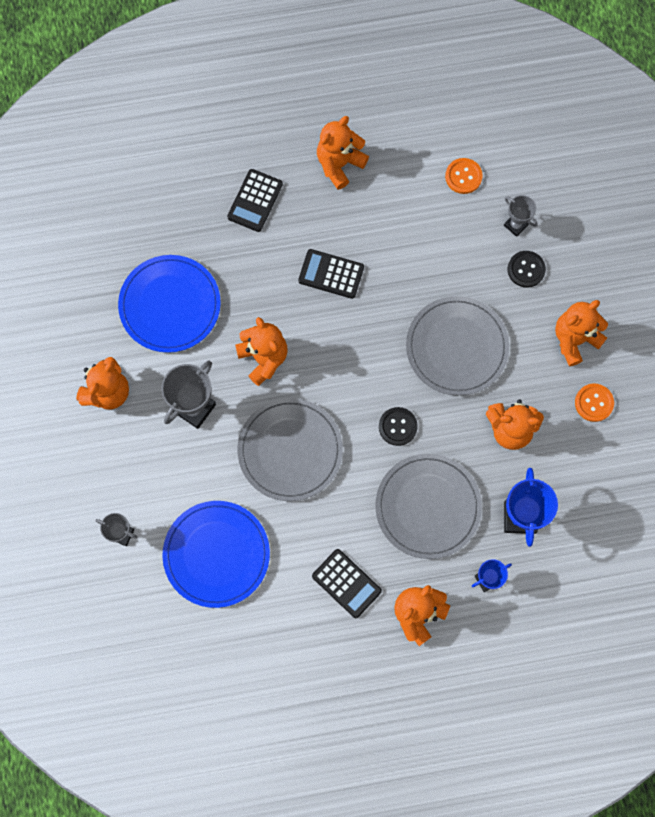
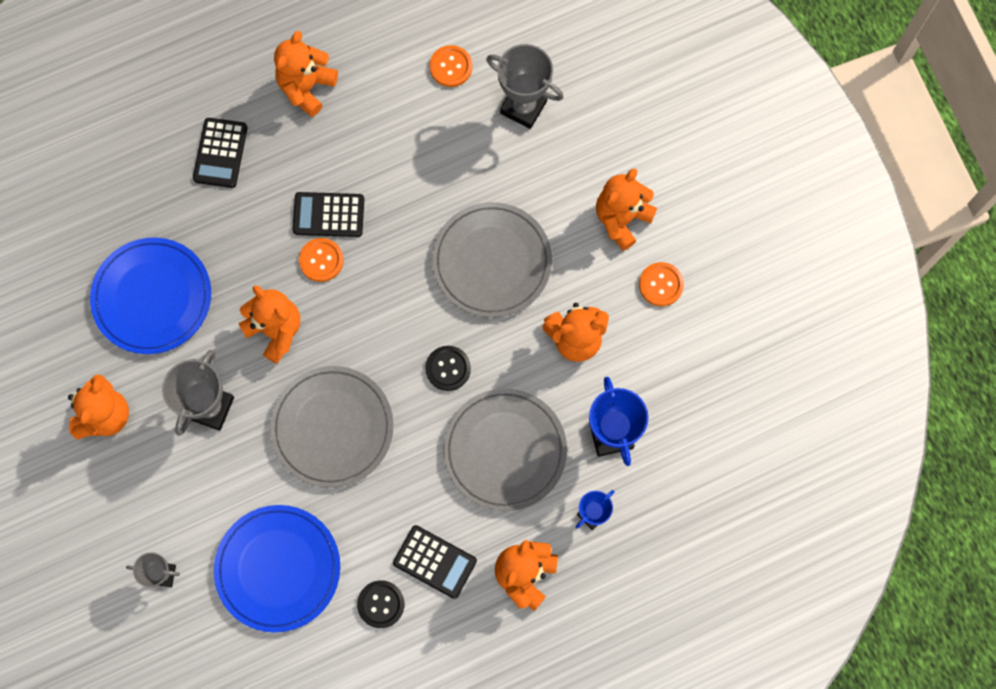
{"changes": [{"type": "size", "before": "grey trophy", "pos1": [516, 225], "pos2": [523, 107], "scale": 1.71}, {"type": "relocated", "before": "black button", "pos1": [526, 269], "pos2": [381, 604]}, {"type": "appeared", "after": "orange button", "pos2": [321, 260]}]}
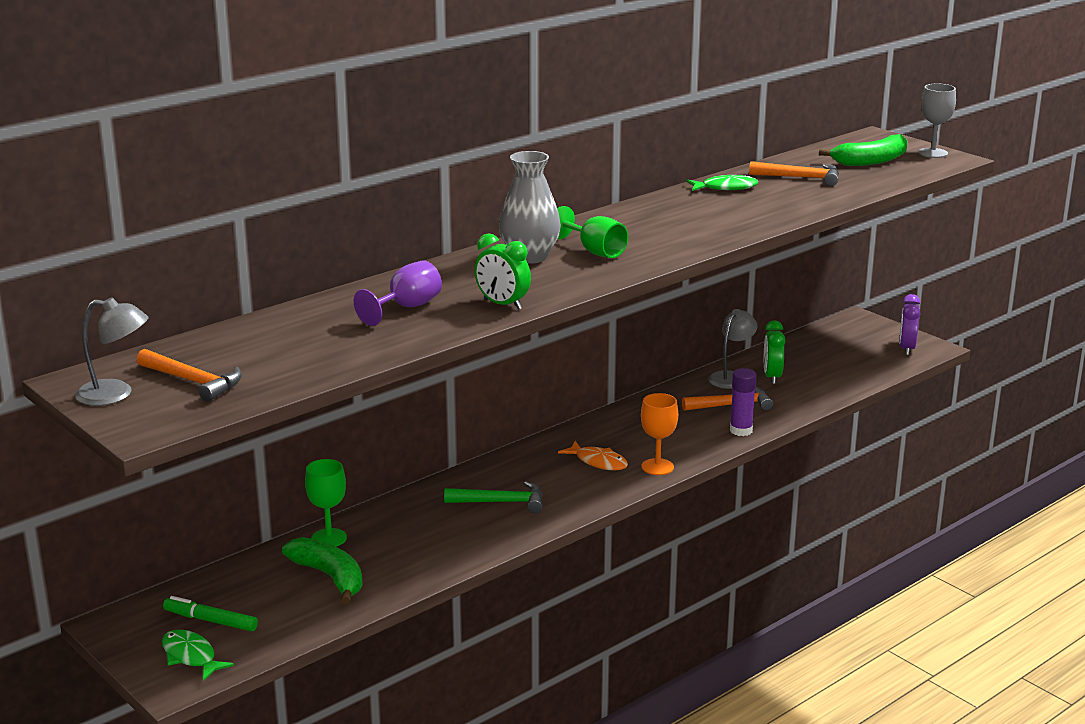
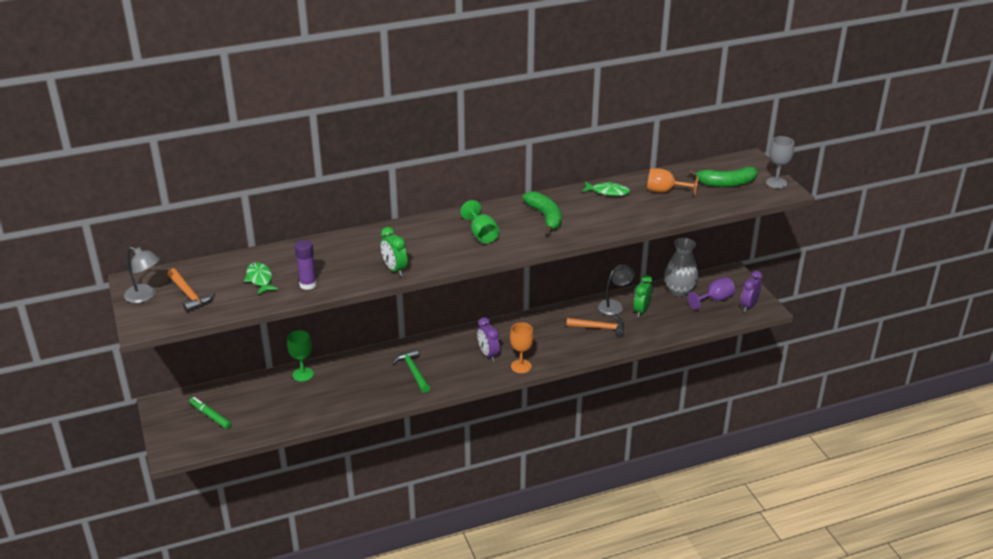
{"changes": [{"type": "relocated", "before": "green fish", "pos1": [191, 656], "pos2": [260, 279]}, {"type": "relocated", "before": "green banana", "pos1": [330, 577], "pos2": [545, 217]}, {"type": "relocated", "before": "purple goblet", "pos1": [406, 308], "pos2": [714, 300]}, {"type": "spun", "before": "green hammer", "pos1": [501, 502], "pos2": [413, 371], "turn": -135}, {"type": "relocated", "before": "grey vase", "pos1": [529, 257], "pos2": [679, 291]}, {"type": "exchanged", "before": "orange fish", "after": "purple clock", "pos1": [598, 462], "pos2": [488, 354]}, {"type": "relocated", "before": "purple glue stick", "pos1": [741, 430], "pos2": [308, 284]}, {"type": "exchanged", "before": "orange hammer", "after": "orange goblet", "pos1": [800, 178], "pos2": [665, 191]}]}
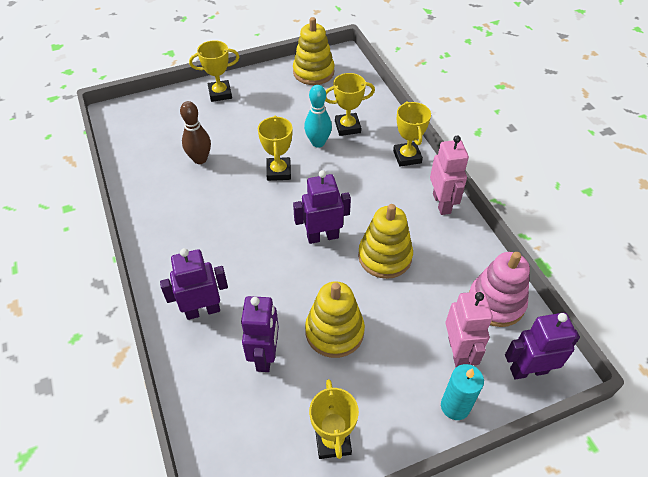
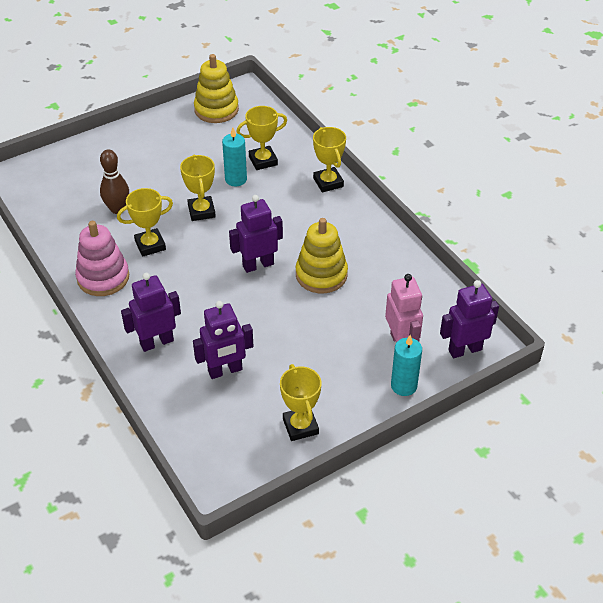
{"changes": [{"type": "relocated", "before": "yellow trophy", "pos1": [220, 93], "pos2": [150, 245]}, {"type": "spun", "before": "purple robot", "pos1": [265, 356], "pos2": [225, 371], "turn": 75}, {"type": "exchanged", "before": "turquoise bowling pin", "after": "turquoise candle", "pos1": [318, 143], "pos2": [236, 179]}, {"type": "missing", "before": "yellow stacking toy", "pos1": [334, 331]}, {"type": "missing", "before": "pink robot", "pos1": [442, 203]}, {"type": "relocated", "before": "pink stacking toy", "pos1": [496, 302], "pos2": [103, 277]}]}
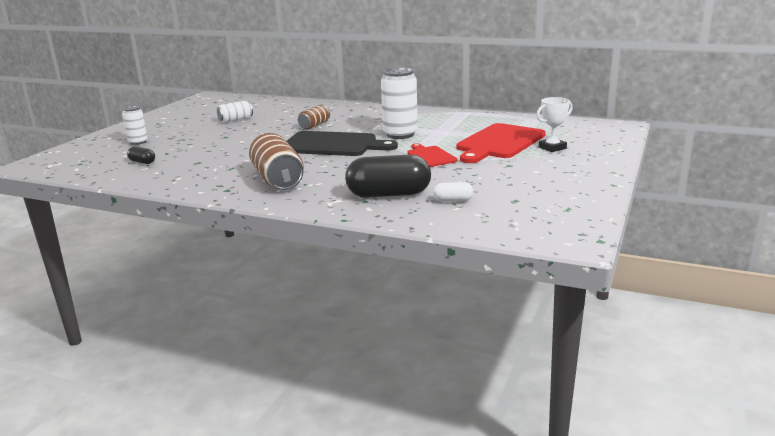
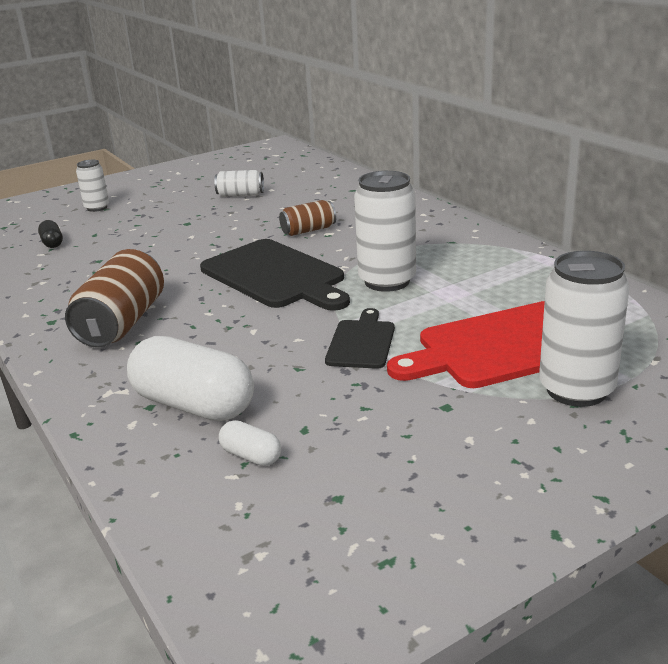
{"changes": [{"type": "colour", "before": "black capsule", "after": "white capsule", "pos1": [389, 194], "pos2": [194, 405]}, {"type": "colour", "before": "red cutting board", "after": "black cutting board", "pos1": [430, 156], "pos2": [361, 342]}, {"type": "exchanged", "before": "white trophy", "after": "white can", "pos1": [552, 148], "pos2": [576, 390]}]}
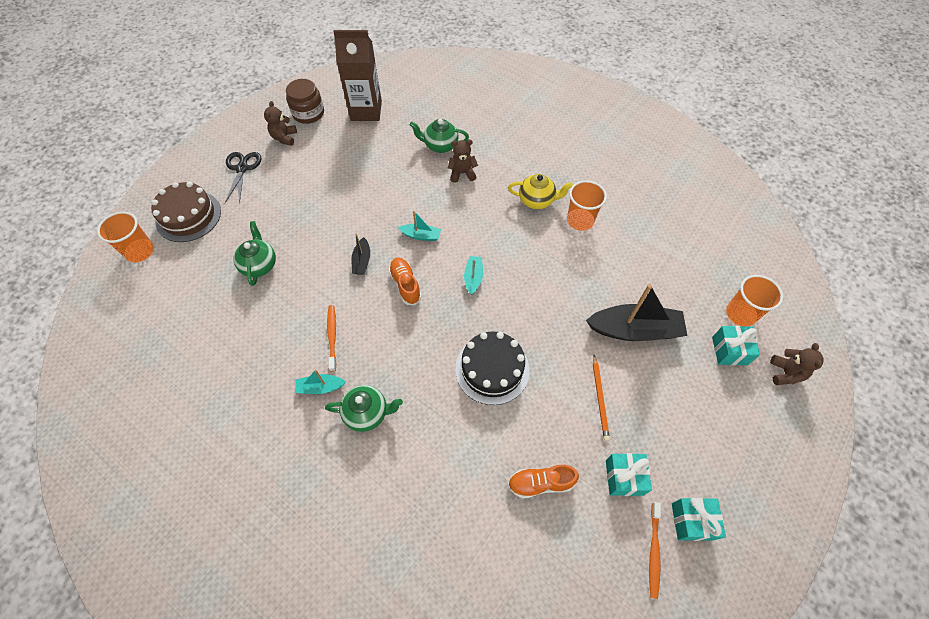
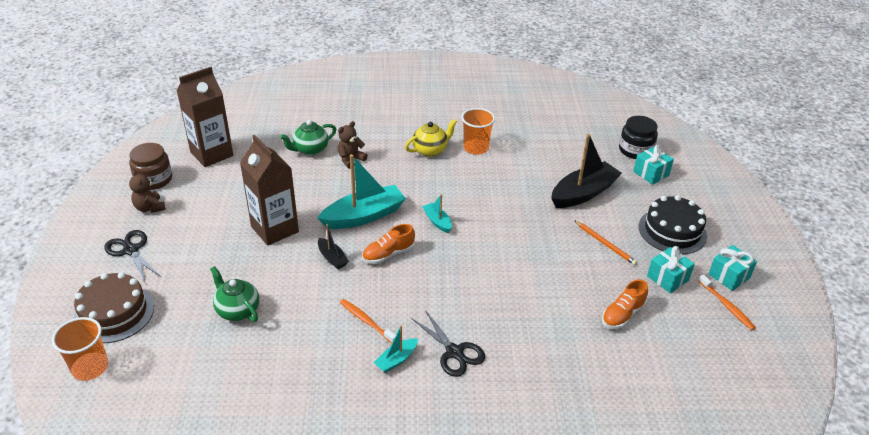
{"changes": [{"type": "exchanged", "before": "green teapot", "after": "black scissors", "pos1": [367, 413], "pos2": [454, 352]}, {"type": "spun", "before": "orange shoe", "pos1": [405, 285], "pos2": [388, 254], "turn": -60}, {"type": "size", "before": "turquoise boat", "pos1": [421, 236], "pos2": [363, 216], "scale": 2.04}, {"type": "relocated", "before": "black cake", "pos1": [492, 369], "pos2": [672, 231]}, {"type": "exchanged", "before": "orange cup", "after": "black jar", "pos1": [740, 314], "pos2": [635, 150]}, {"type": "missing", "before": "brown teddy bear", "pos1": [785, 373]}, {"type": "appeared", "after": "brown carton", "pos2": [274, 229]}]}
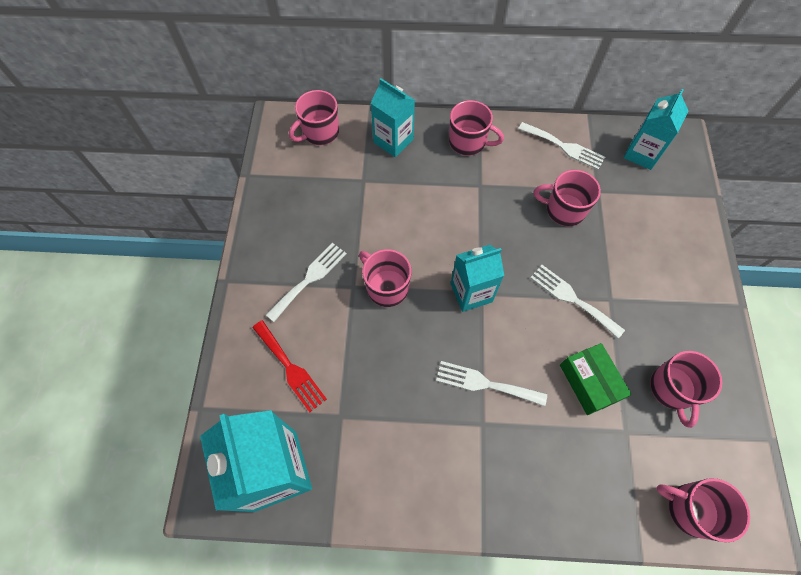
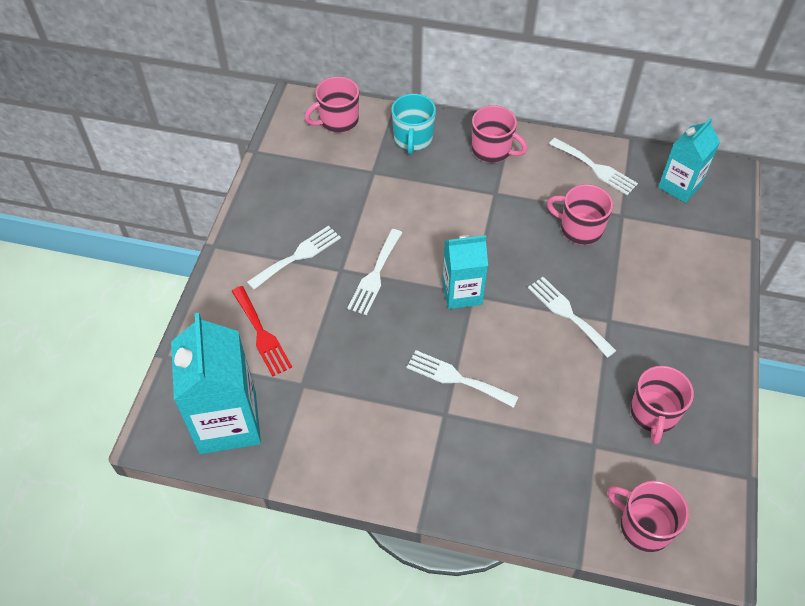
{"changes": [{"type": "exchanged", "before": "pink mug", "after": "white fork", "pos1": [386, 287], "pos2": [375, 275]}, {"type": "exchanged", "before": "turquoise carton", "after": "turquoise mug", "pos1": [393, 141], "pos2": [413, 139]}, {"type": "missing", "before": "green box", "pos1": [589, 382]}]}
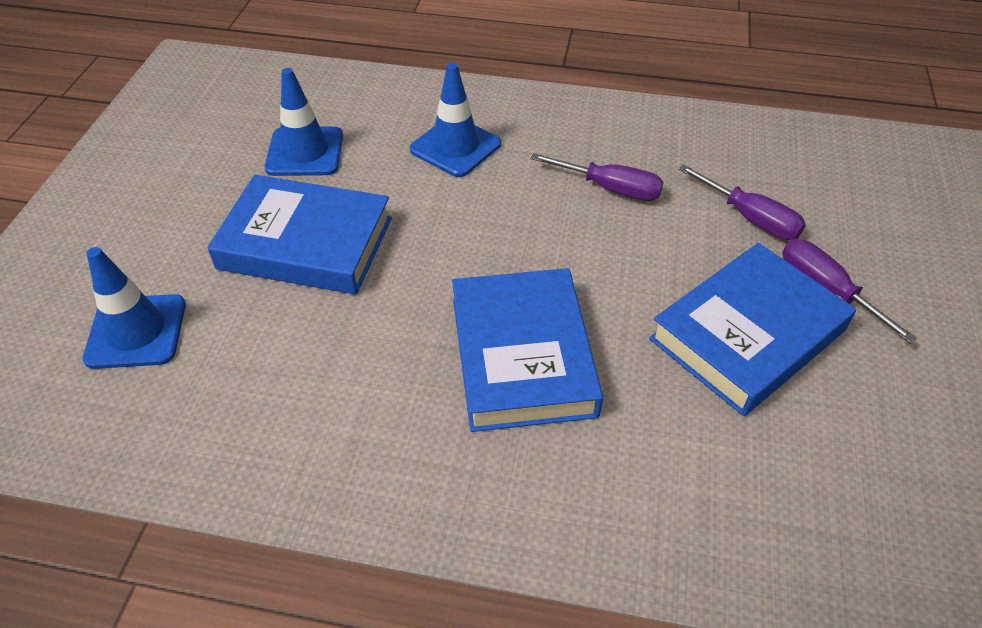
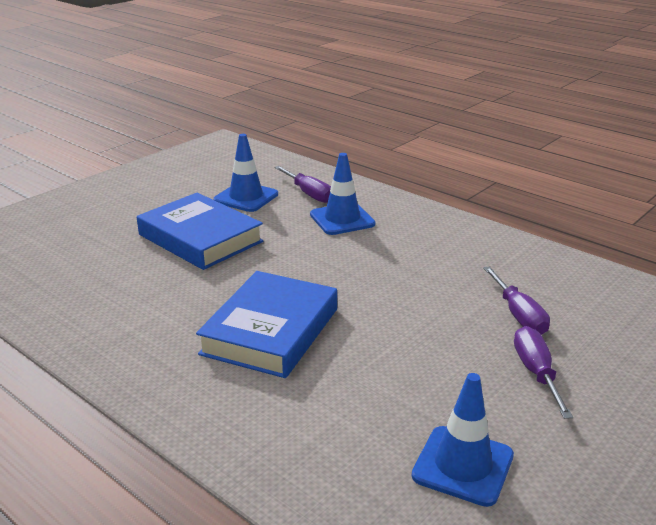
{"changes": [{"type": "relocated", "before": "blue traffic cone", "pos1": [136, 331], "pos2": [463, 465]}, {"type": "relocated", "before": "purple screwdriver", "pos1": [610, 188], "pos2": [308, 194]}, {"type": "missing", "before": "blue book", "pos1": [747, 335]}]}
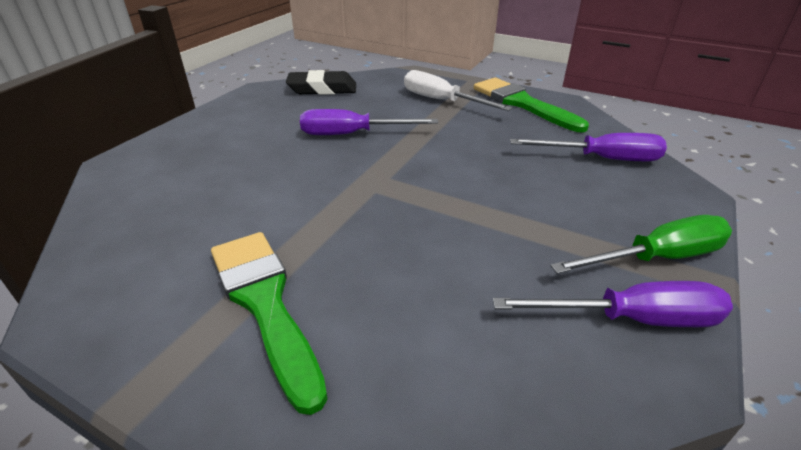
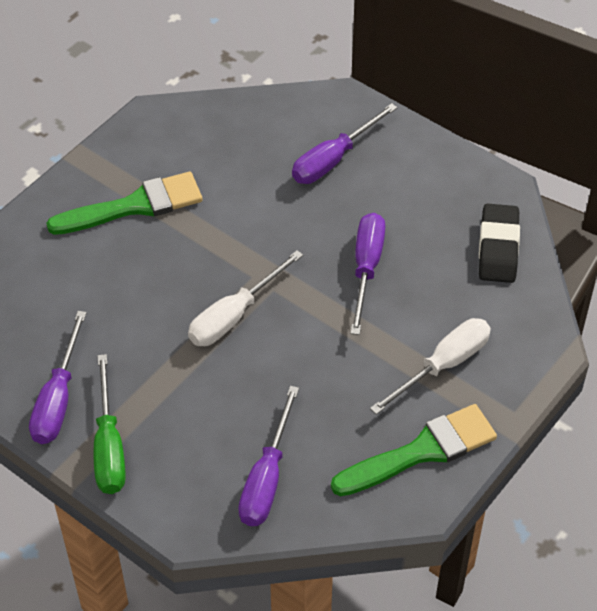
{"changes": [{"type": "appeared", "after": "white screwdriver", "pos2": [234, 315]}, {"type": "appeared", "after": "purple screwdriver", "pos2": [333, 159]}]}
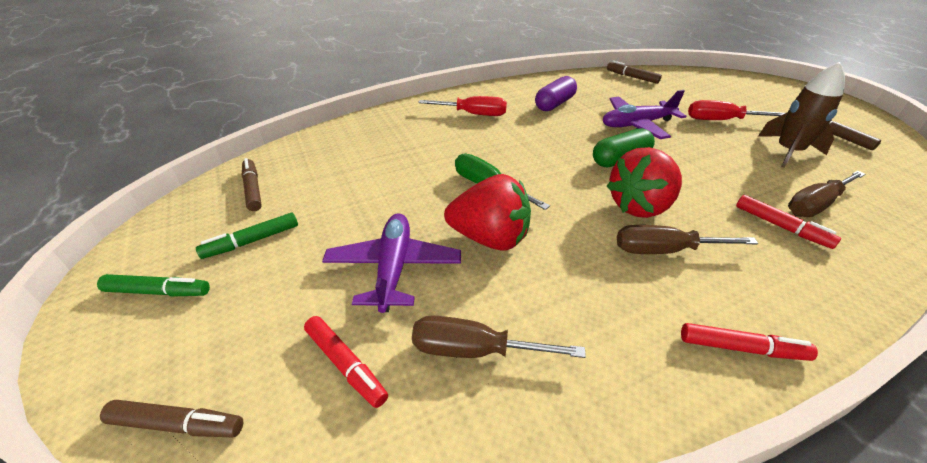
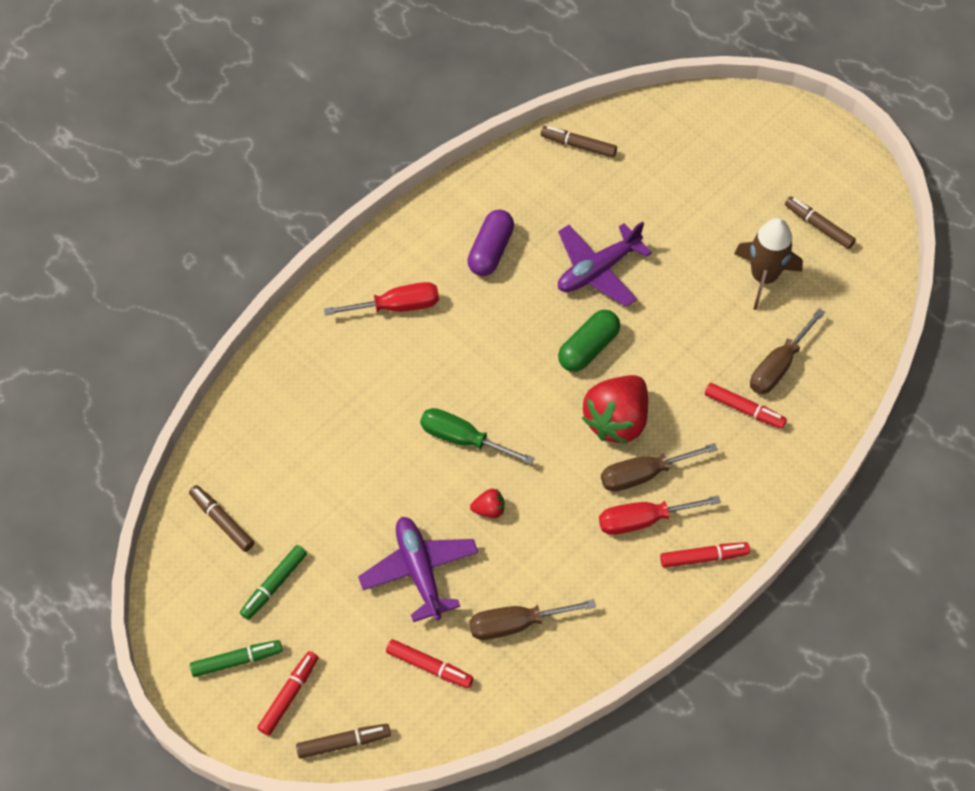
{"changes": [{"type": "size", "before": "red strawberry", "pos1": [490, 238], "pos2": [489, 509], "scale": 0.43}, {"type": "relocated", "before": "red screwdriver", "pos1": [721, 120], "pos2": [643, 520]}, {"type": "appeared", "after": "red marker", "pos2": [289, 695]}]}
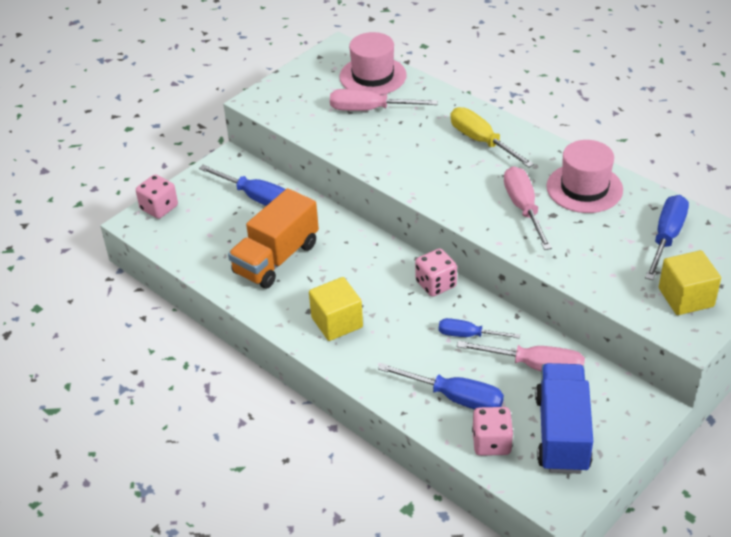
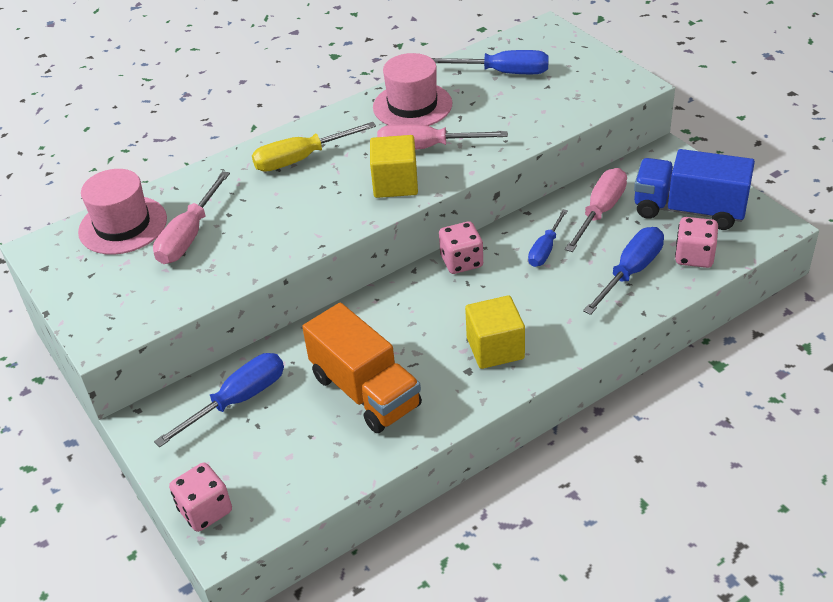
{"changes": [{"type": "spun", "before": "blue screwdriver", "pos1": [666, 237], "pos2": [504, 72], "turn": 150}, {"type": "relocated", "before": "yellow cube", "pos1": [686, 297], "pos2": [395, 183]}]}
